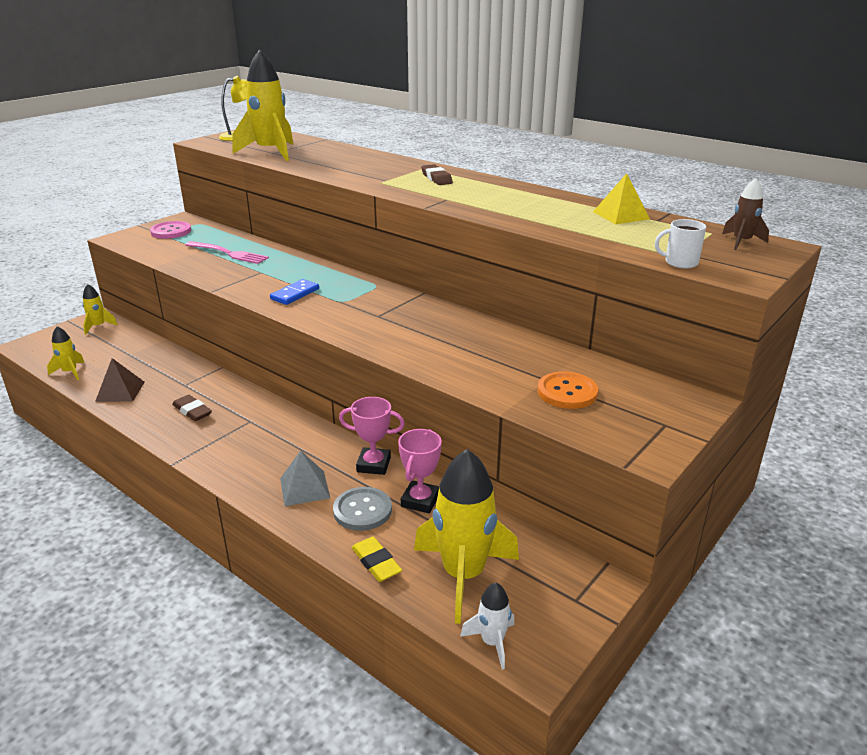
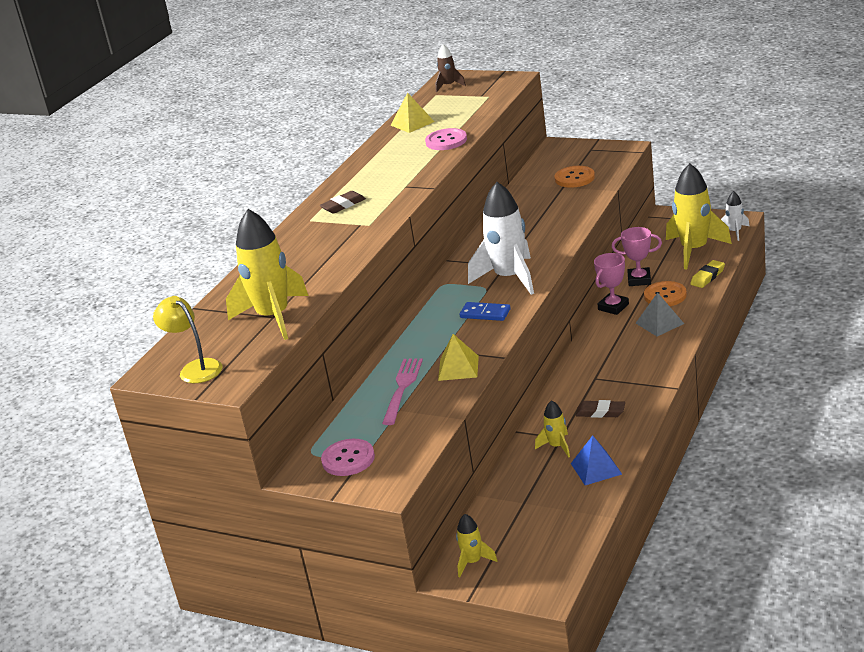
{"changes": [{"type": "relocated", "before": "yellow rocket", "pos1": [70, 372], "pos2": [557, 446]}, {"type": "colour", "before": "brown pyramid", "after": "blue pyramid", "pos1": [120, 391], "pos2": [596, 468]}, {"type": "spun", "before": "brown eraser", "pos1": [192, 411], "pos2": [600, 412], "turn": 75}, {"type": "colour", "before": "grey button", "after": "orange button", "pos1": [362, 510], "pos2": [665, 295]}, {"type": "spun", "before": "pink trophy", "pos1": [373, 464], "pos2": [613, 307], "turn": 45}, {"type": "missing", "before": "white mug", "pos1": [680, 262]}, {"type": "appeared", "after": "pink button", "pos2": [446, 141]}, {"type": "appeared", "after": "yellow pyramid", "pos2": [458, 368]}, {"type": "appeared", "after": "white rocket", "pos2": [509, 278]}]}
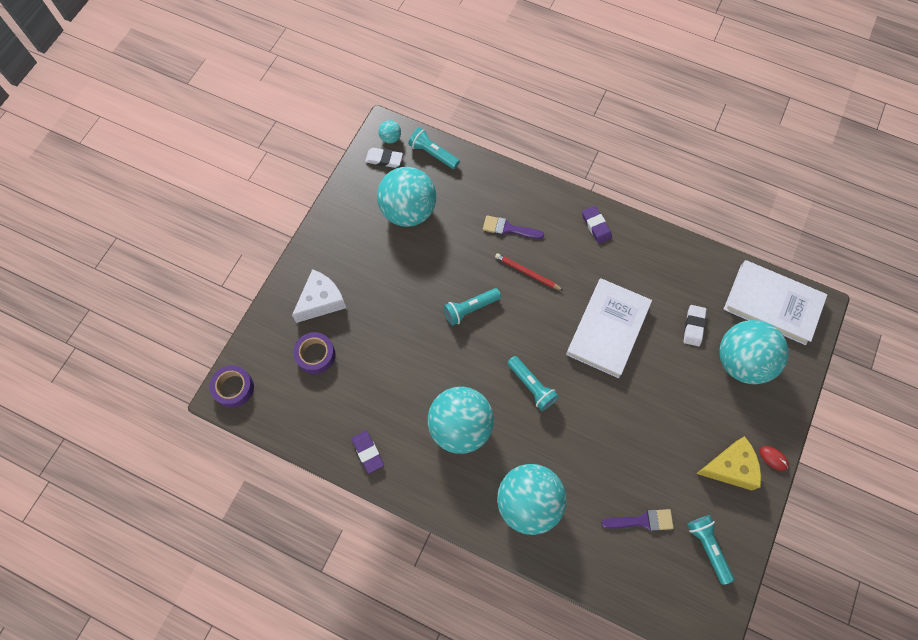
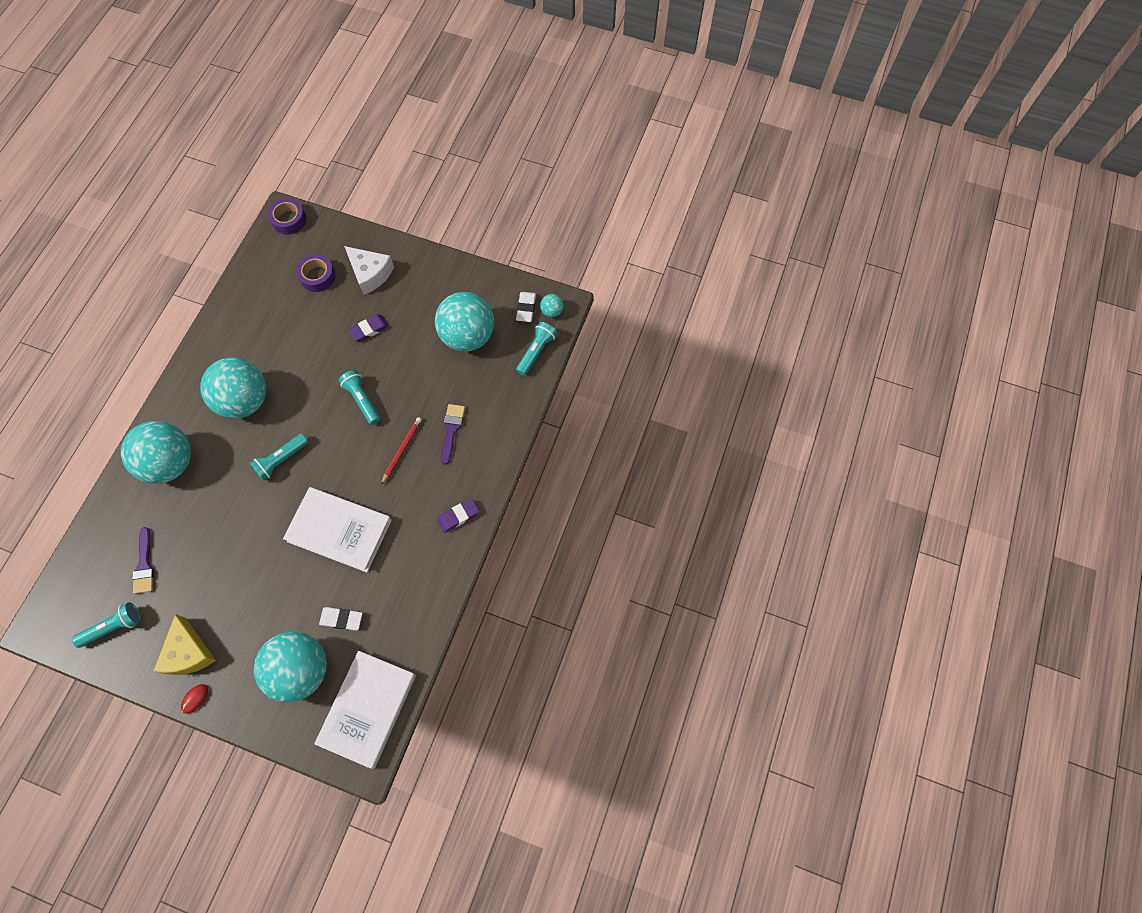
{"changes": [{"type": "relocated", "before": "purple eraser", "pos1": [368, 452], "pos2": [369, 329]}]}
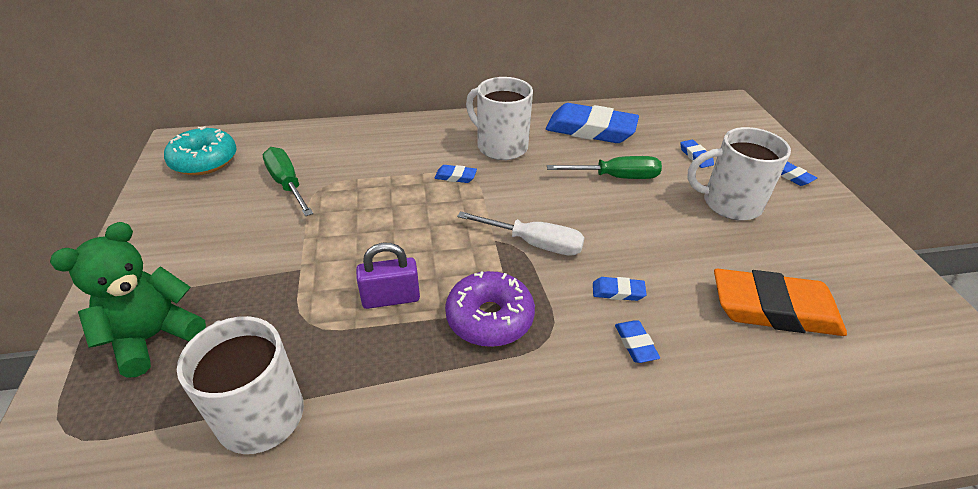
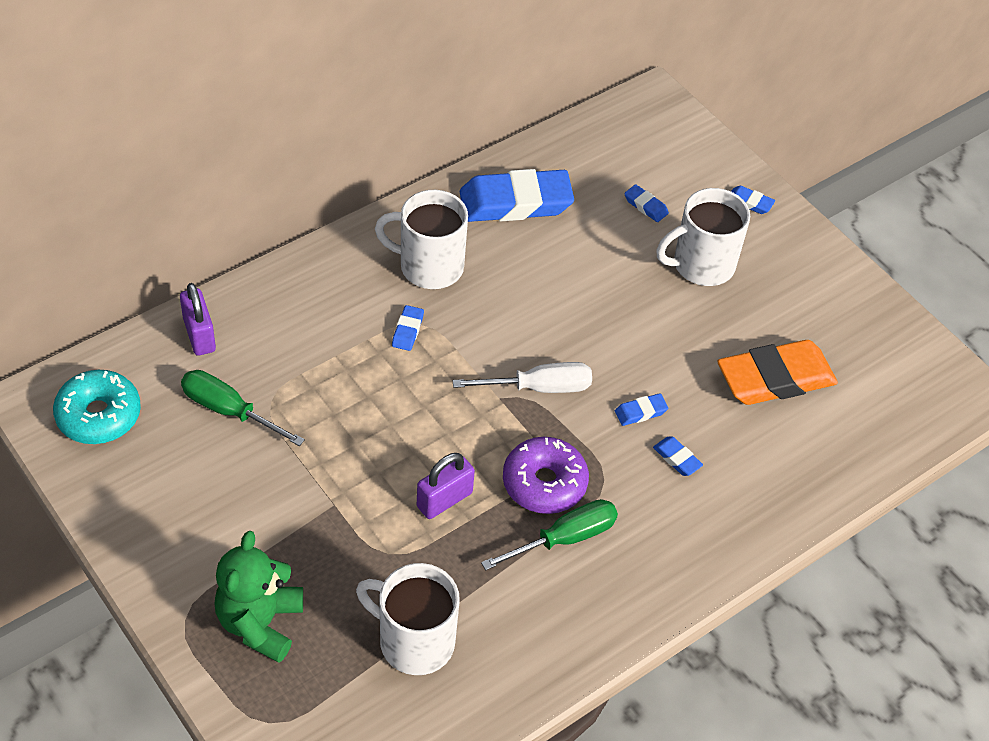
{"changes": [{"type": "spun", "before": "blue eraser", "pos1": [455, 177], "pos2": [407, 330], "turn": -60}, {"type": "relocated", "before": "green screwdriver", "pos1": [615, 177], "pos2": [564, 538]}, {"type": "appeared", "after": "purple padlock", "pos2": [199, 335]}]}
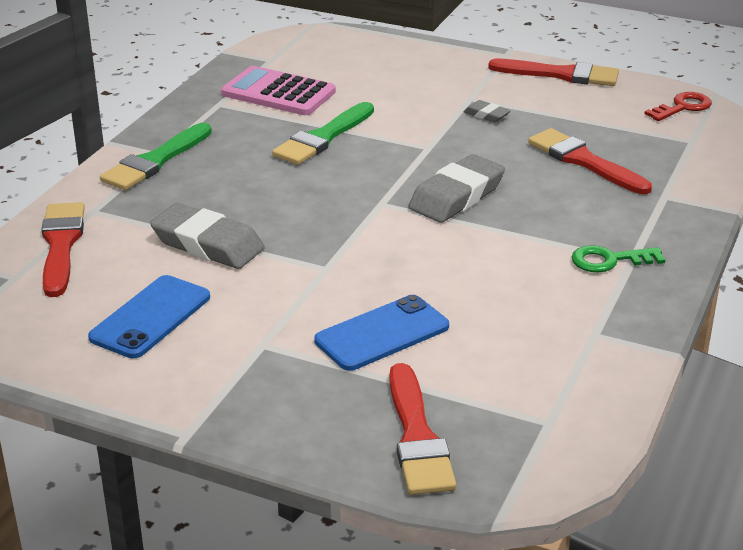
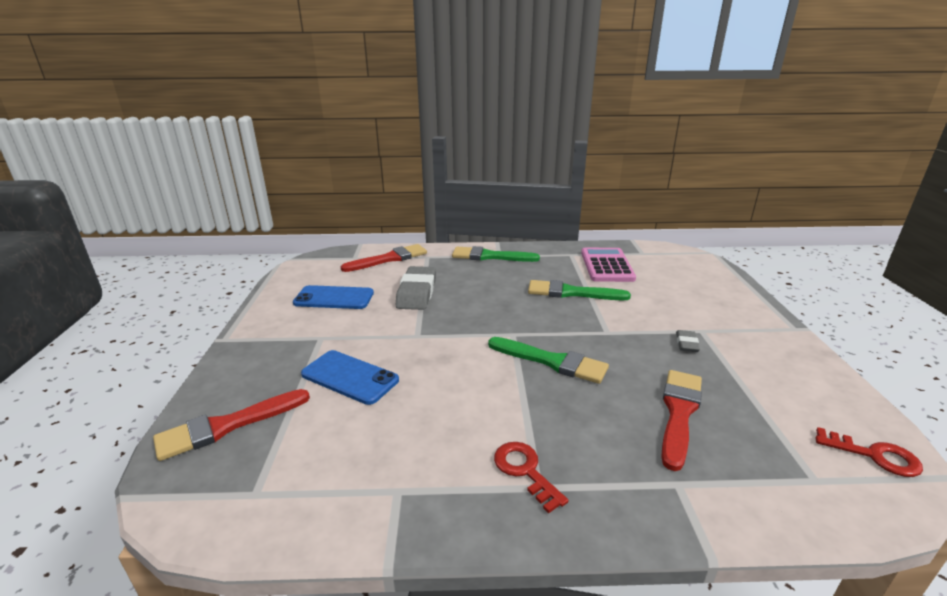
{"changes": [{"type": "exchanged", "before": "grey eraser", "after": "green brush", "pos1": [456, 196], "pos2": [552, 361]}, {"type": "missing", "before": "red brush", "pos1": [561, 74]}, {"type": "colour", "before": "green key", "after": "red key", "pos1": [609, 260], "pos2": [525, 471]}]}
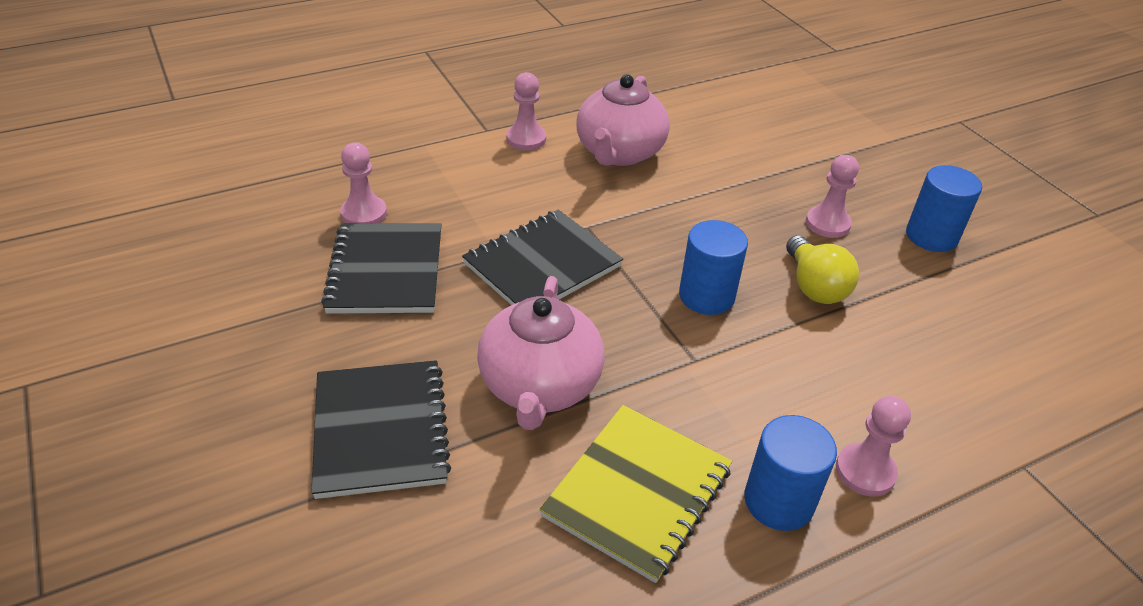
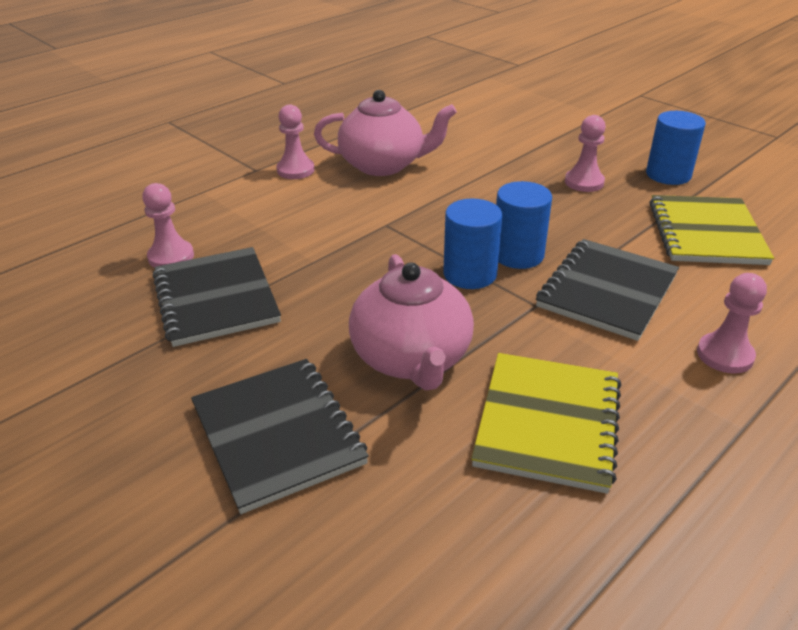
{"changes": [{"type": "relocated", "before": "black notebook", "pos1": [542, 265], "pos2": [607, 291]}, {"type": "spun", "before": "pink teapot", "pos1": [619, 153], "pos2": [383, 165], "turn": -90}, {"type": "relocated", "before": "blue cylinder", "pos1": [778, 501], "pos2": [470, 274]}, {"type": "missing", "before": "yellow light bulb", "pos1": [814, 286]}, {"type": "appeared", "after": "yellow notebook", "pos2": [706, 233]}]}
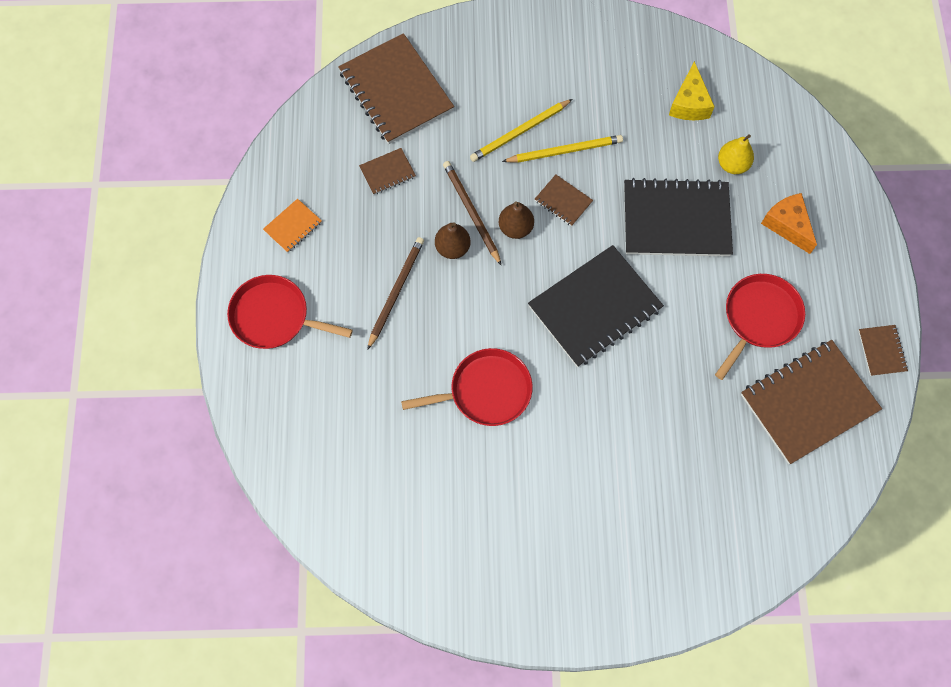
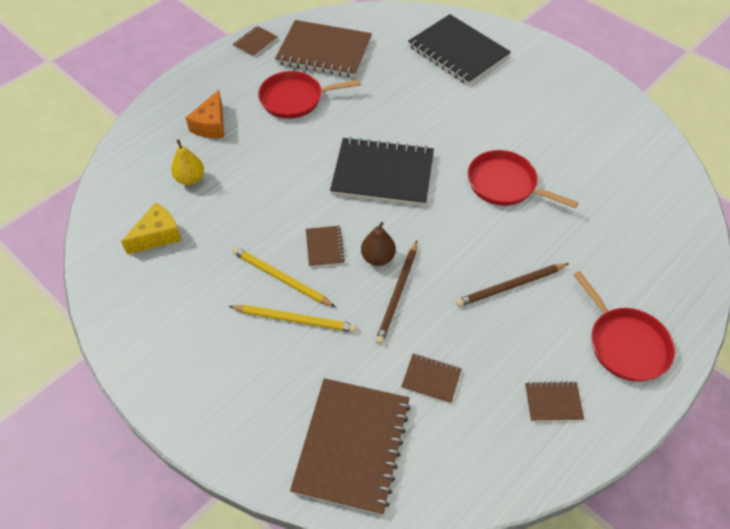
{"changes": [{"type": "colour", "before": "orange notebook", "after": "brown notebook", "pos1": [293, 226], "pos2": [553, 402]}, {"type": "missing", "before": "brown pear", "pos1": [452, 248]}, {"type": "relocated", "before": "black notebook", "pos1": [676, 220], "pos2": [458, 52]}]}
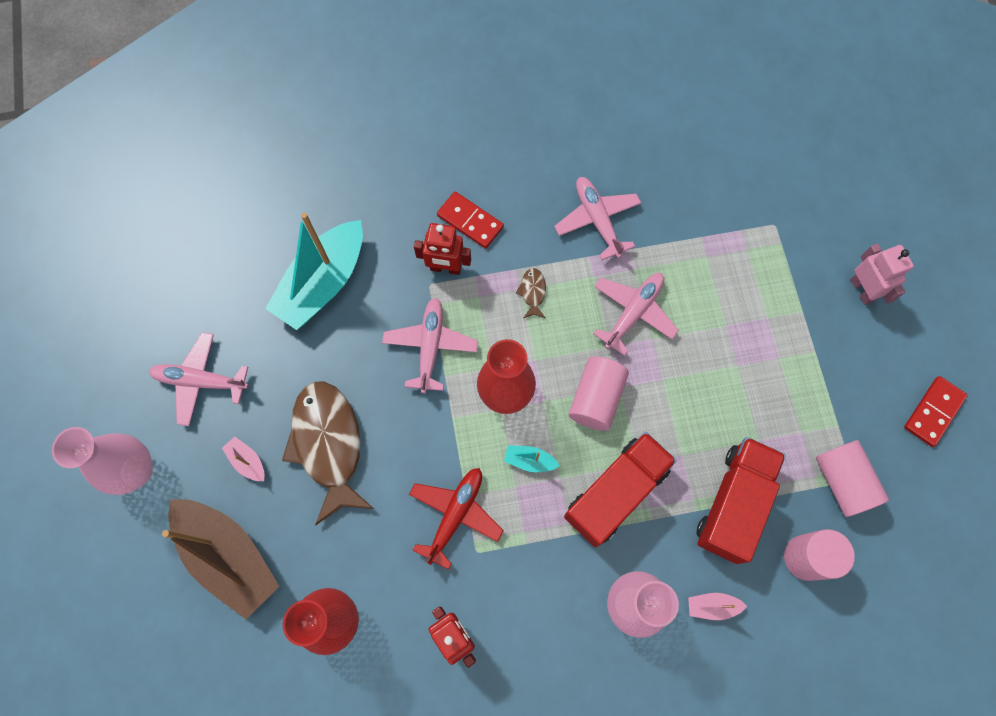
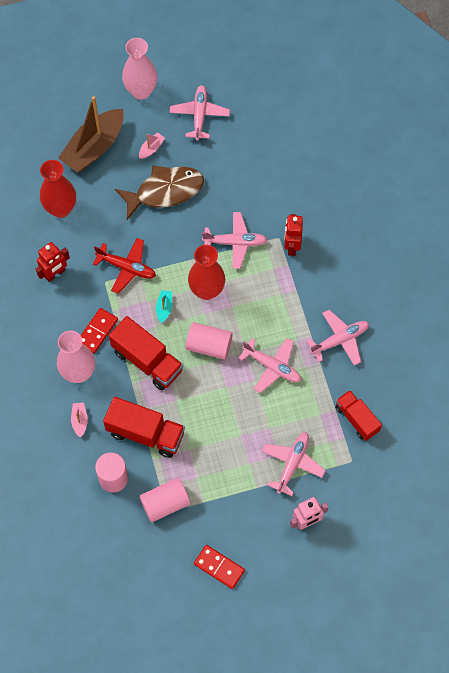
{"changes": [{"type": "missing", "before": "turquoise boat", "pos1": [323, 283]}, {"type": "relocated", "before": "red domino", "pos1": [470, 221], "pos2": [97, 331]}, {"type": "missing", "before": "brown fish", "pos1": [532, 292]}, {"type": "appeared", "after": "pink plane", "pos2": [292, 464]}, {"type": "appeared", "after": "red truck", "pos2": [357, 419]}]}
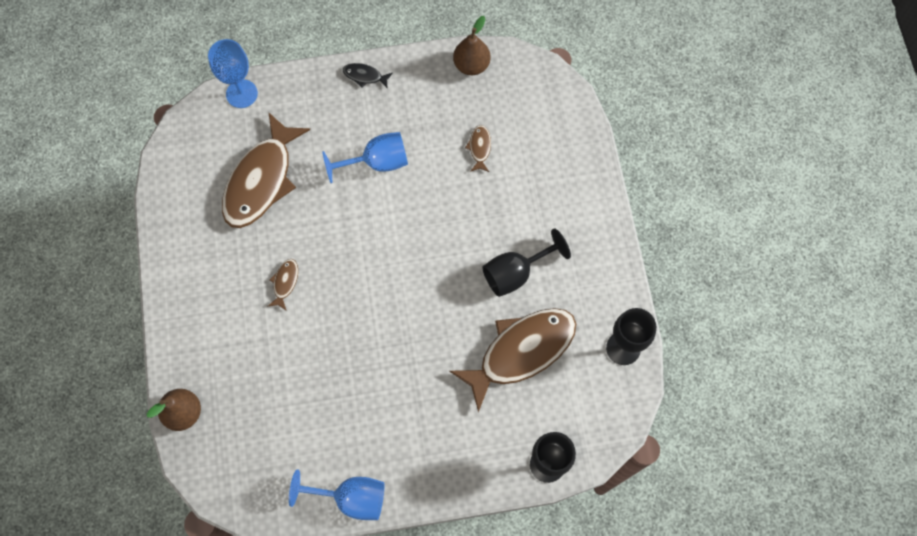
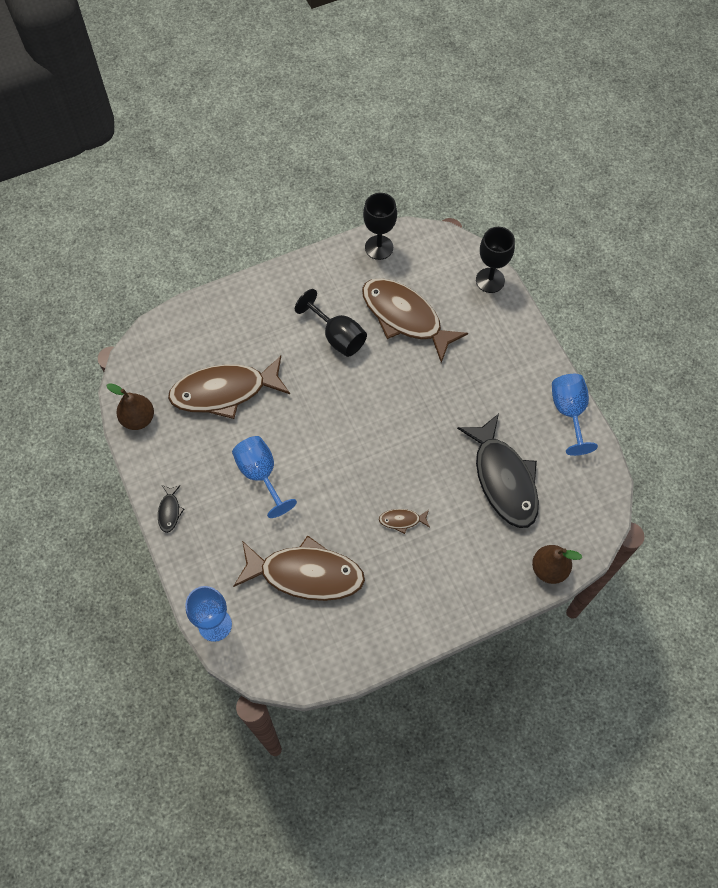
{"changes": [{"type": "size", "before": "brown fish", "pos1": [479, 148], "pos2": [224, 391], "scale": 2.46}, {"type": "appeared", "after": "black fish", "pos2": [503, 479]}]}
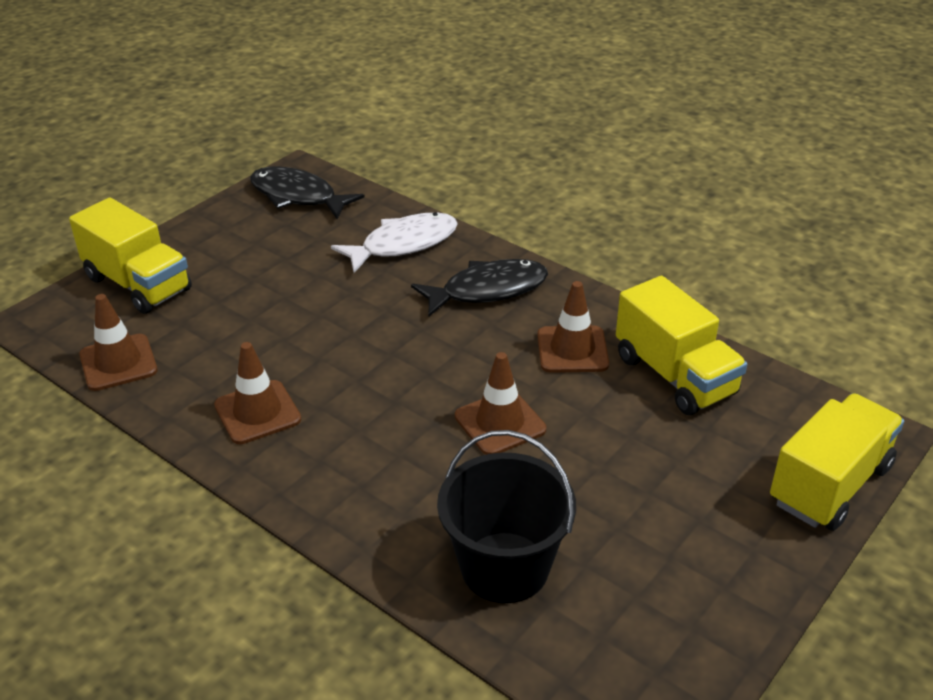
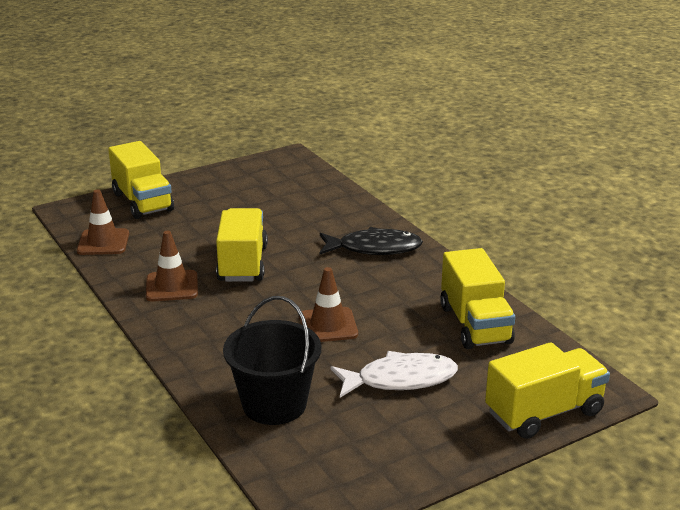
{"changes": [{"type": "missing", "before": "black fish", "pos1": [298, 196]}, {"type": "relocated", "before": "white fish", "pos1": [403, 244], "pos2": [400, 379]}, {"type": "missing", "before": "brown traffic cone", "pos1": [572, 350]}, {"type": "appeared", "after": "yellow truck", "pos2": [242, 264]}]}
